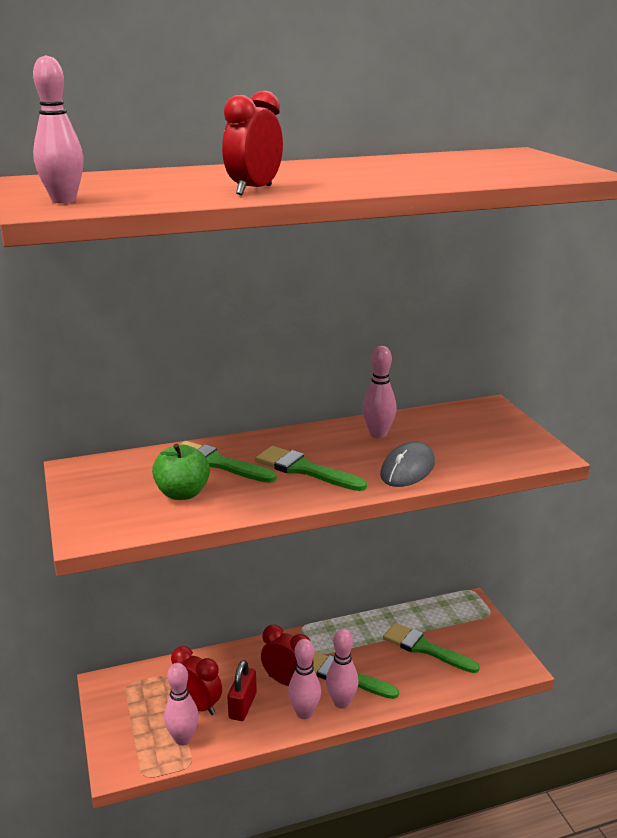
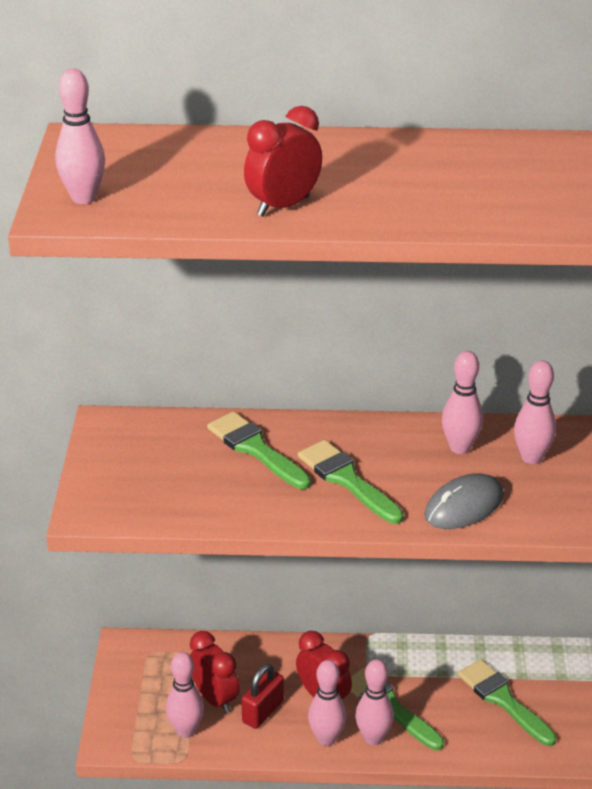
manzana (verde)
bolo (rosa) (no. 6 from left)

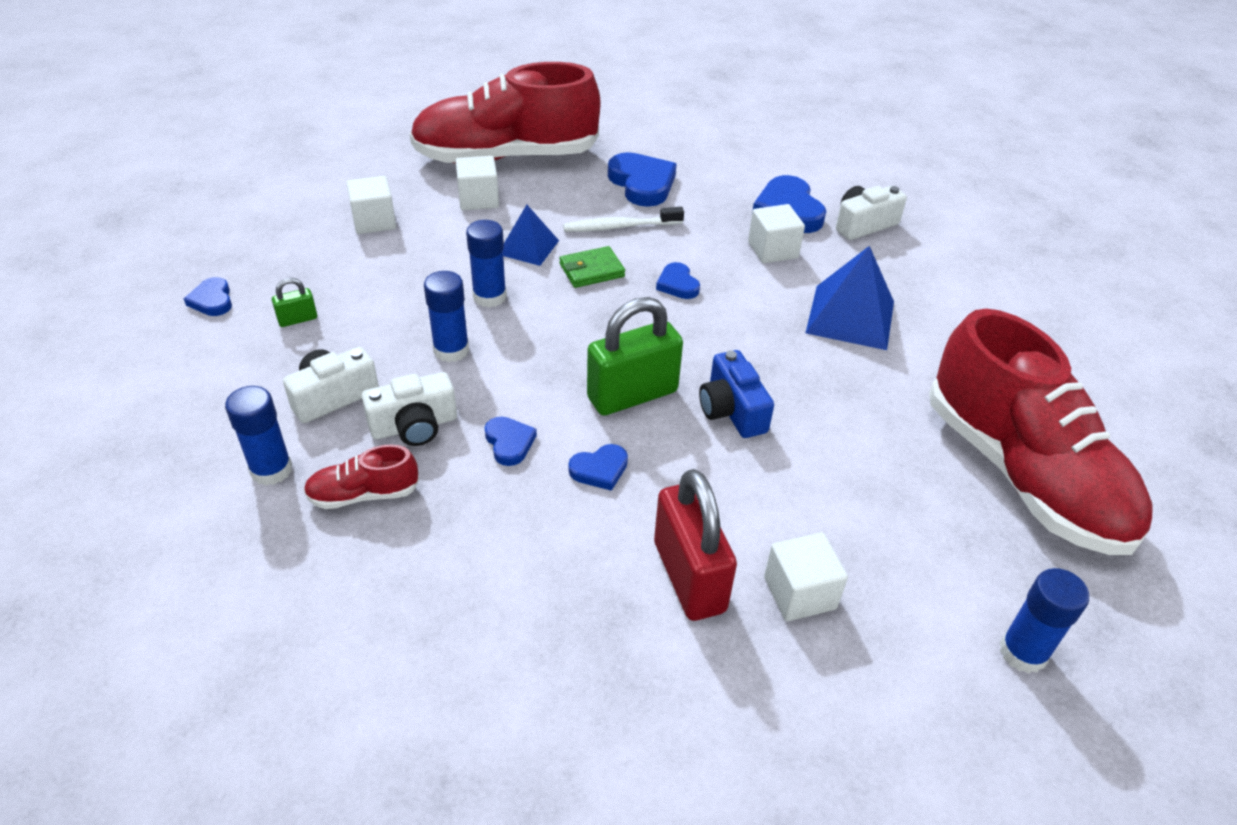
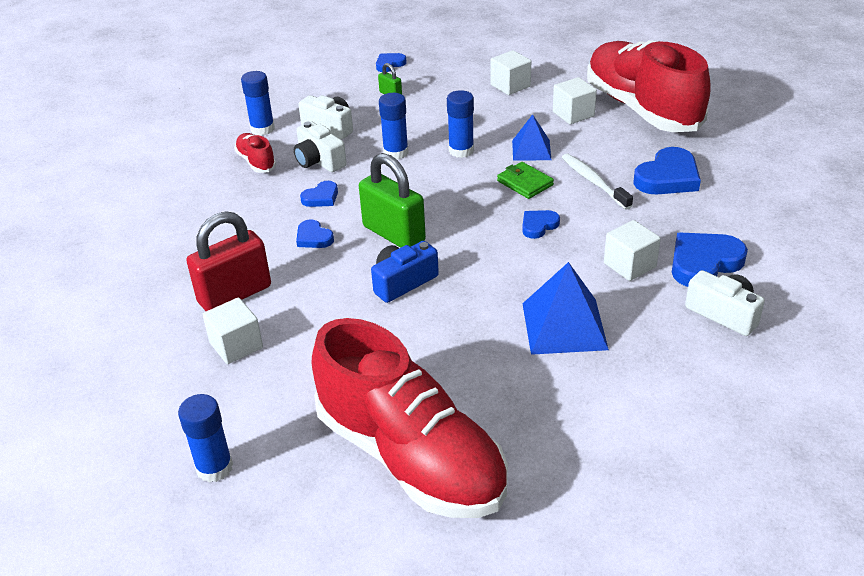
zapato (rojo) (no. 2 from left)

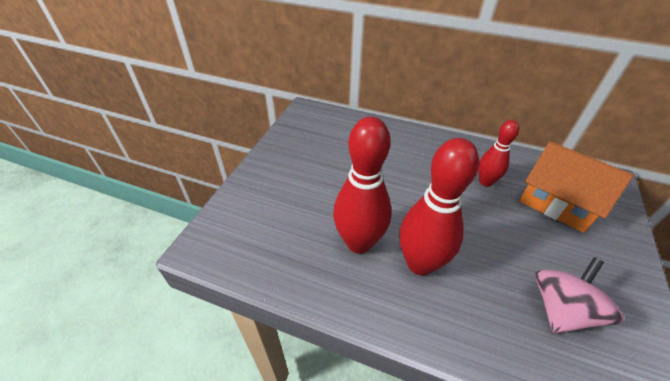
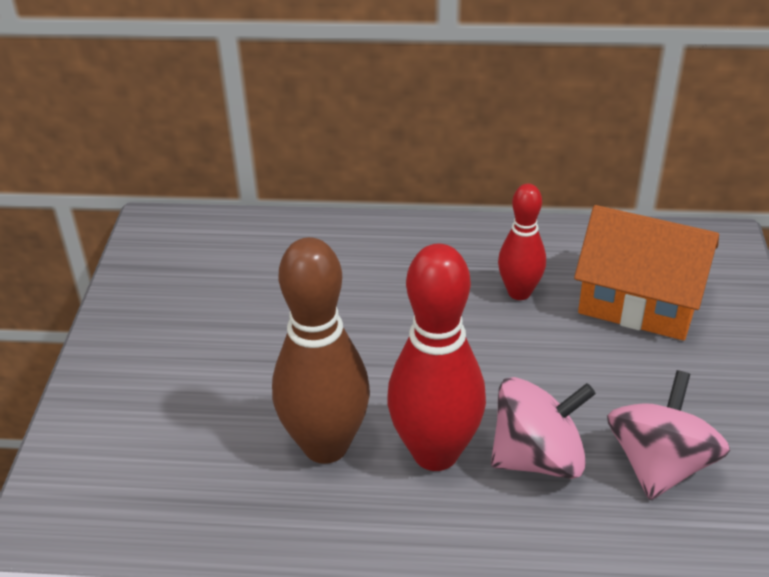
bolo (marrón)
peonza (rosa) (no. 1 from left)

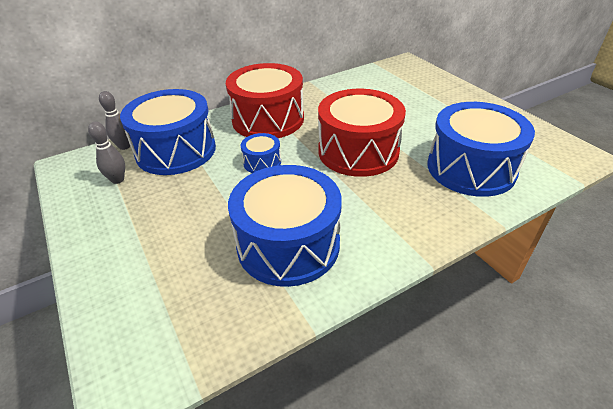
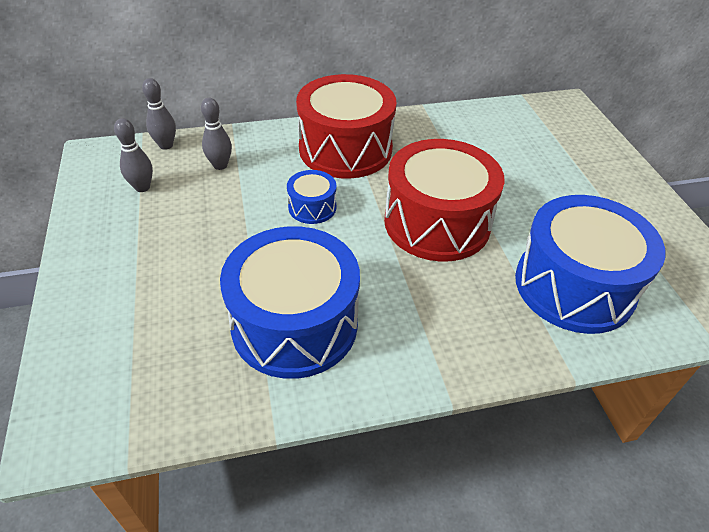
bolo (gris) (no. 3 from left)

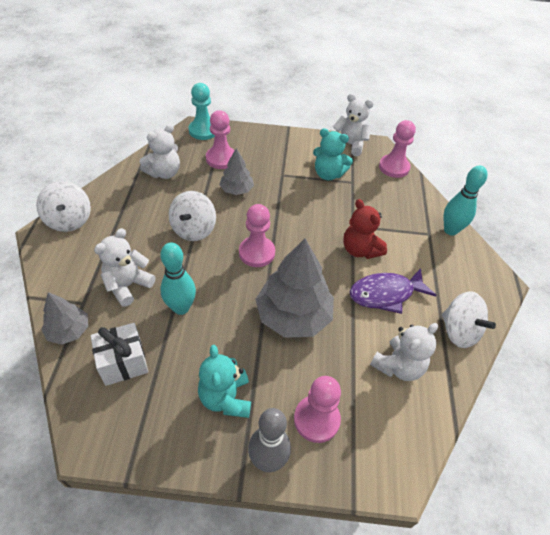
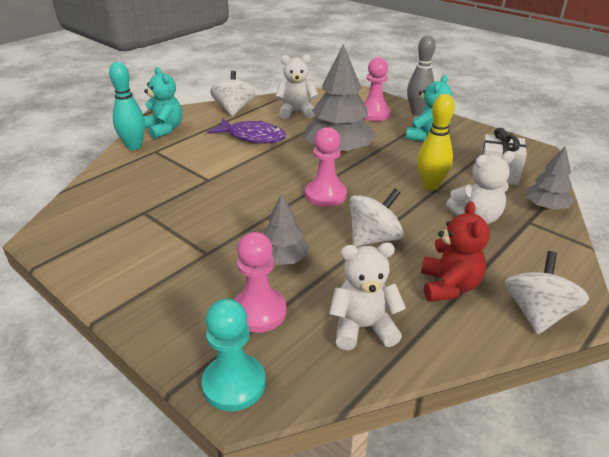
osito (blanco) (no. 3 from left in the first image)
peón (rosa) (no. 4 from left in the first image)
osito (turquesa) (no. 1 from left)
osito (rojo)
bolo (amarillo)

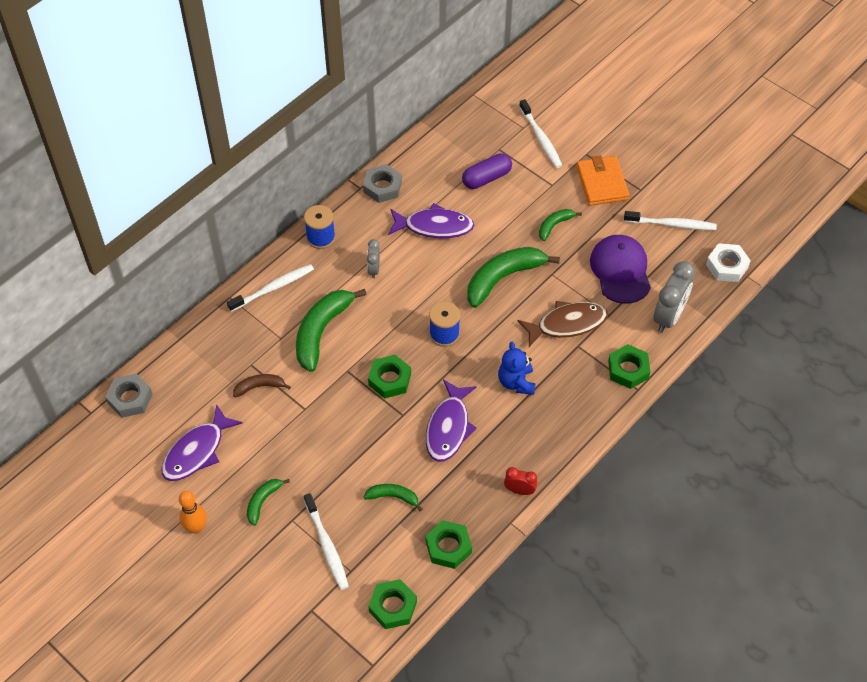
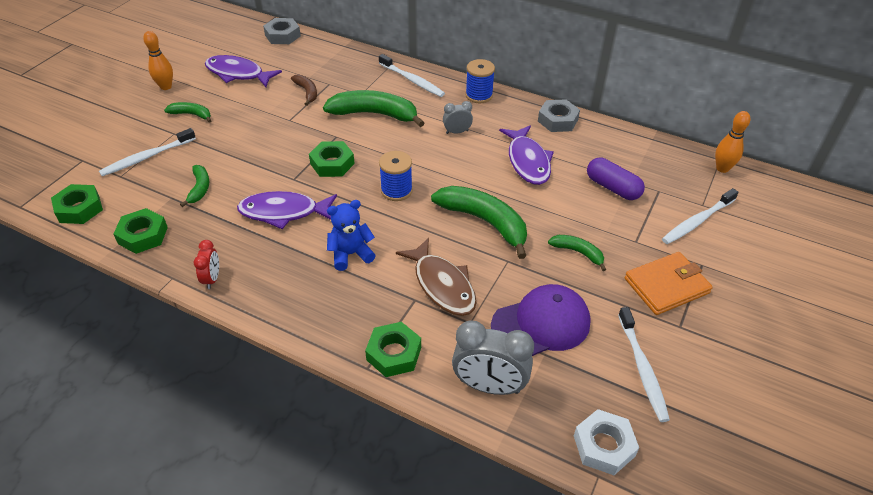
bolo (naranja) (no. 2 from left)

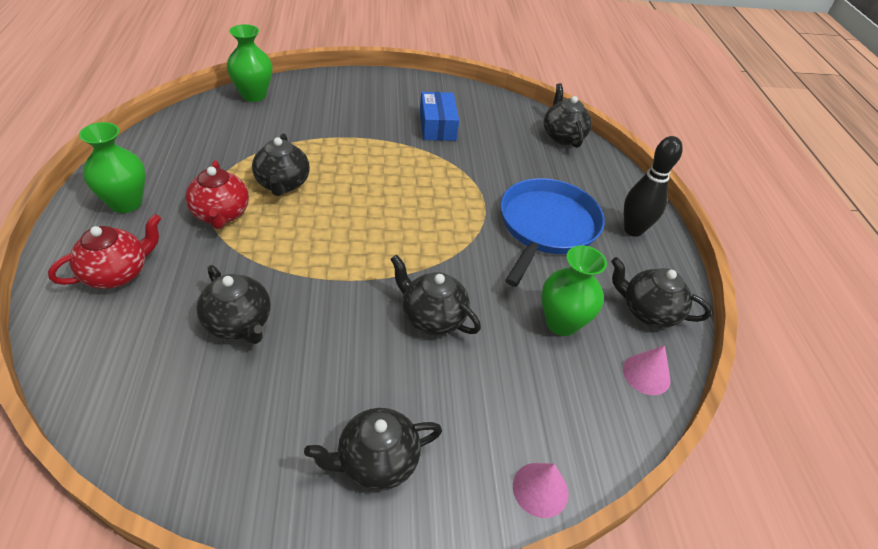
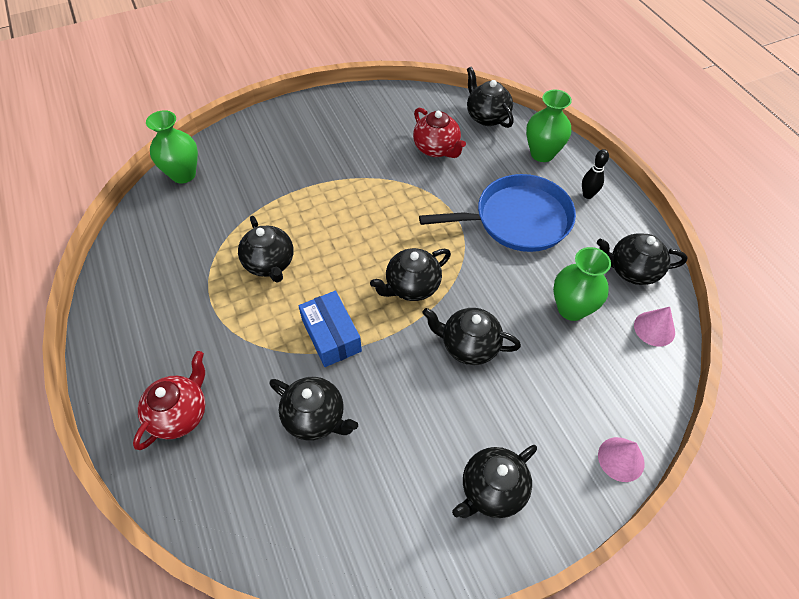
caja (azul)
florero (verde) (no. 2 from left)
bolo (negro)
tetera (rojo) (no. 2 from left)
sartén (azul)
tetera (negro) (no. 3 from left)

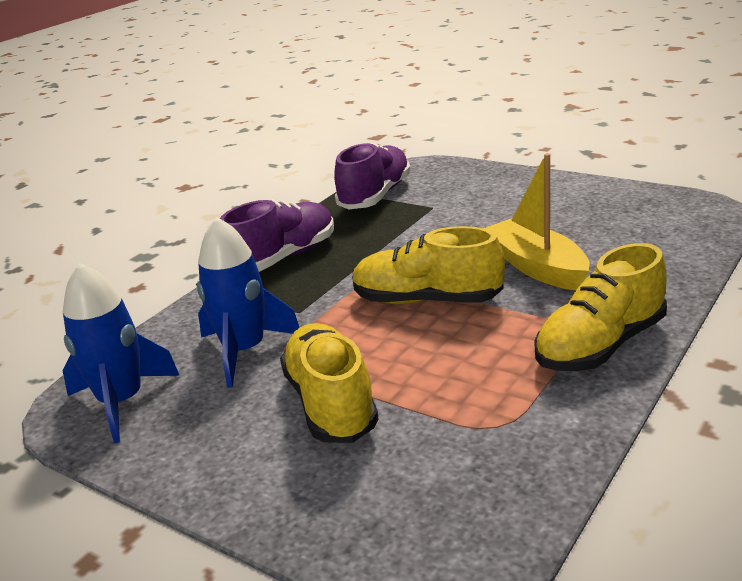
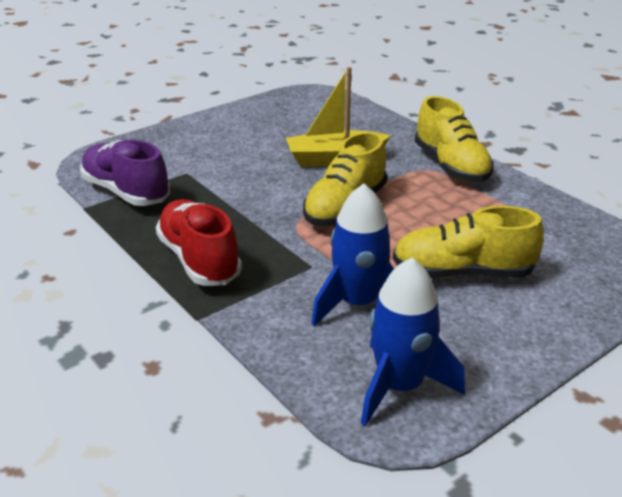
zapato (rojo)

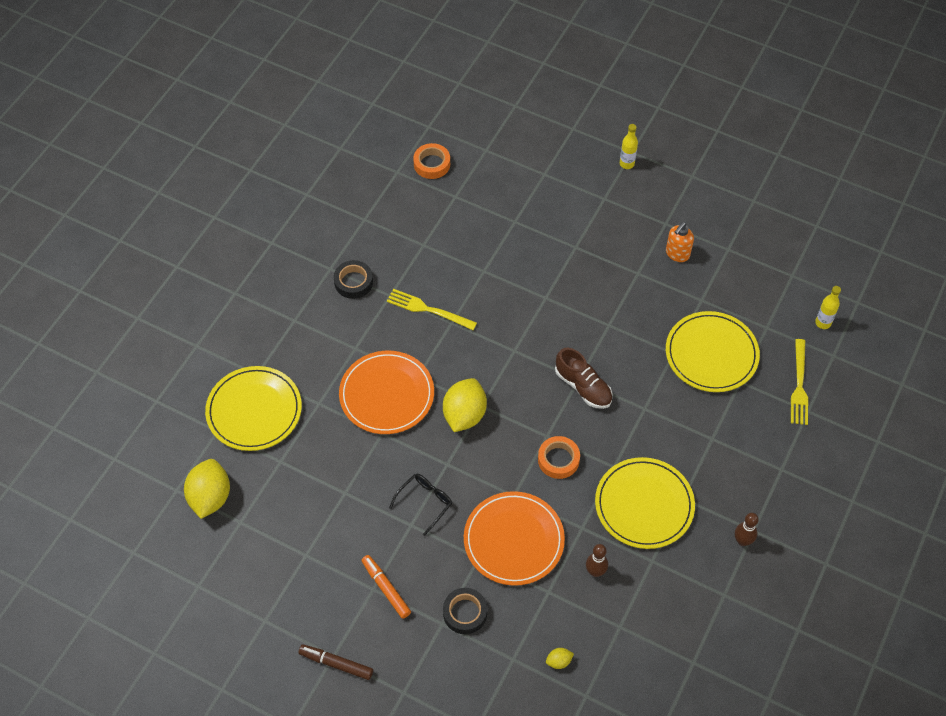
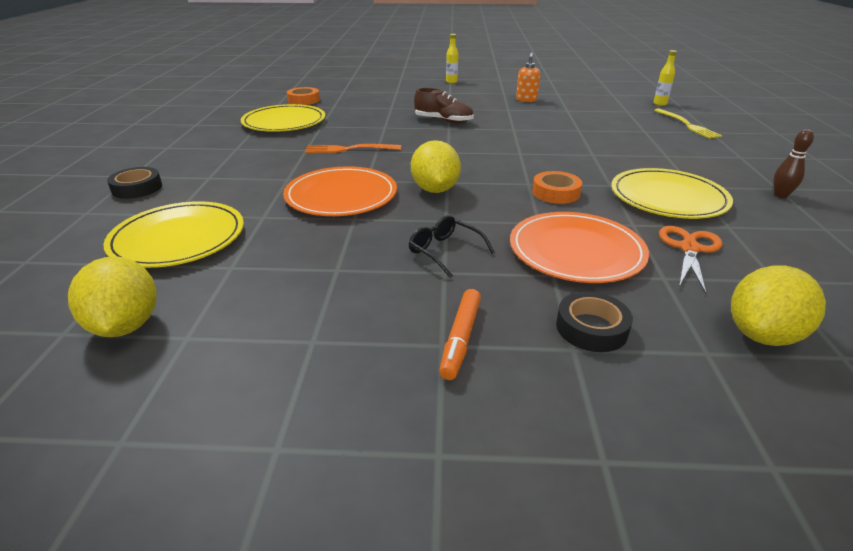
cinta adhesiva (negro) (no. 1 from left)
tenedor (naranja)
plato (amarillo) (no. 2 from left)
zapato (marrón)
gafas (negro)
tijeras (naranja)
rotulador (naranja)
rotulador (marrón)
limón (amarillo) (no. 3 from left)

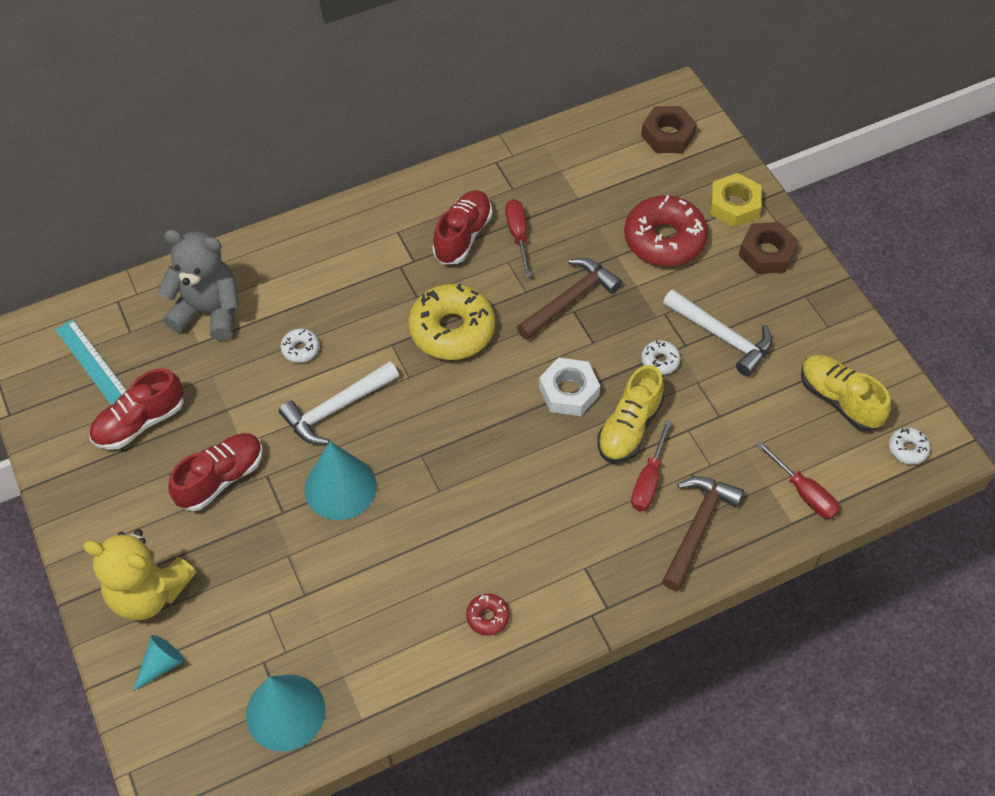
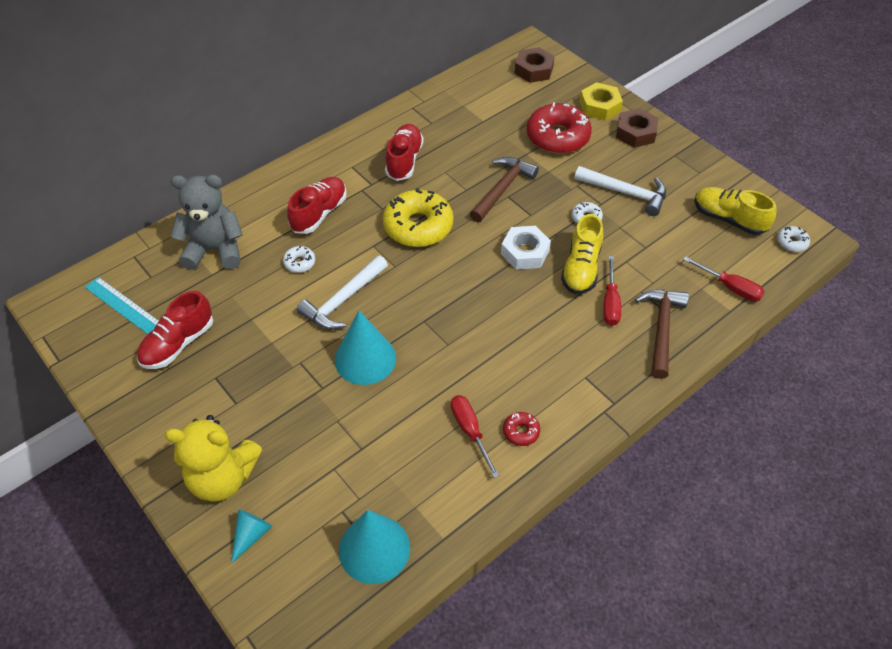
destornillador (rojo) (no. 1 from left)
zapato (rojo) (no. 2 from left)

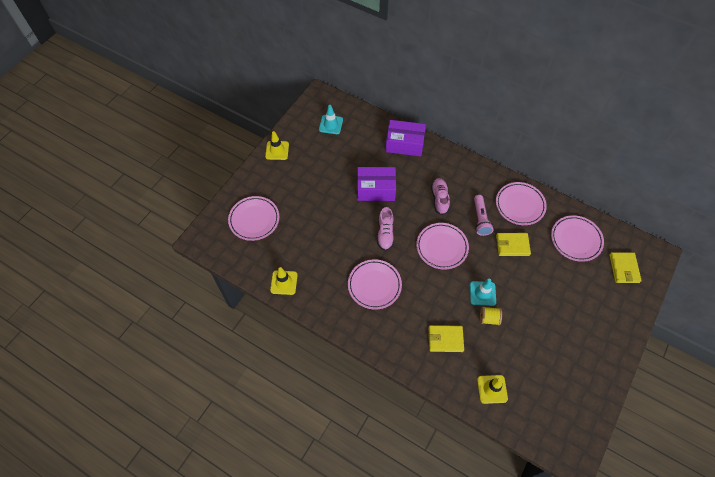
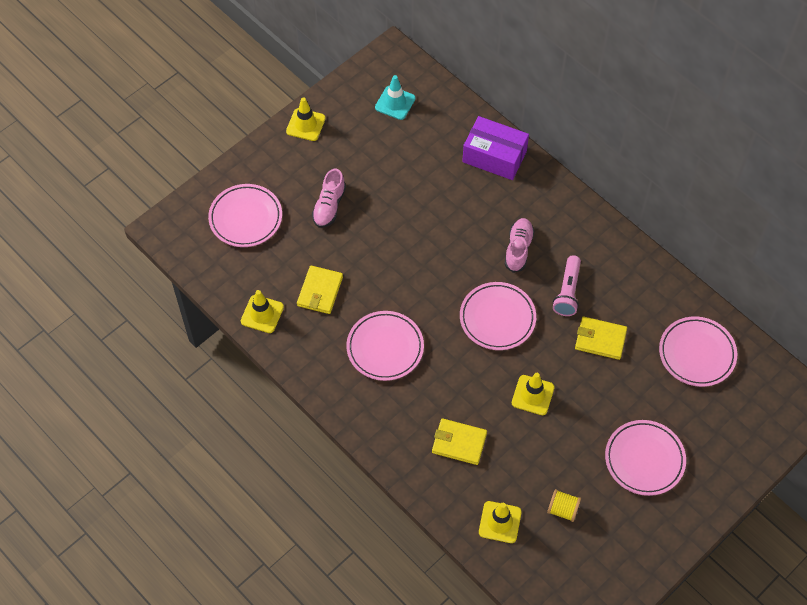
caja (morado) (no. 1 from left in the first image)
plato (rosa) (no. 4 from left)
zapato (rosa) (no. 1 from left)
cartera (amarillo) (no. 1 from left)
cono de tráfico (amarillo) (no. 4 from left)
carrete (amarillo)

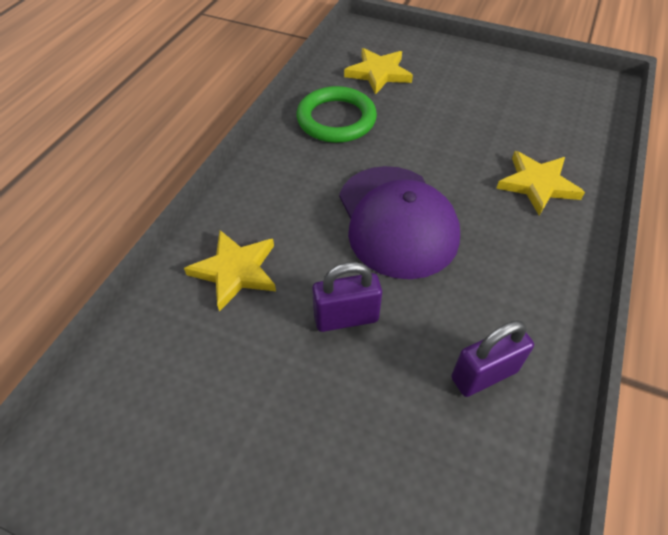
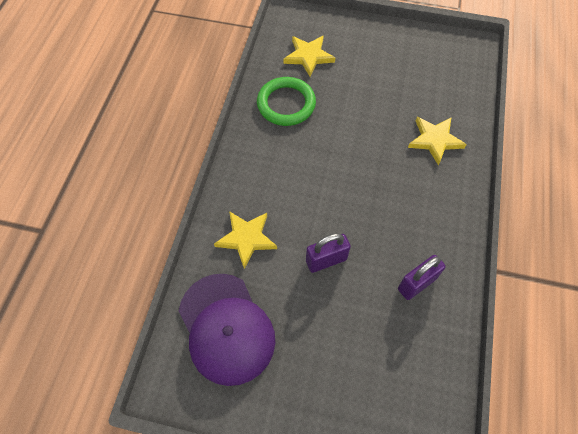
gorra (morado)

